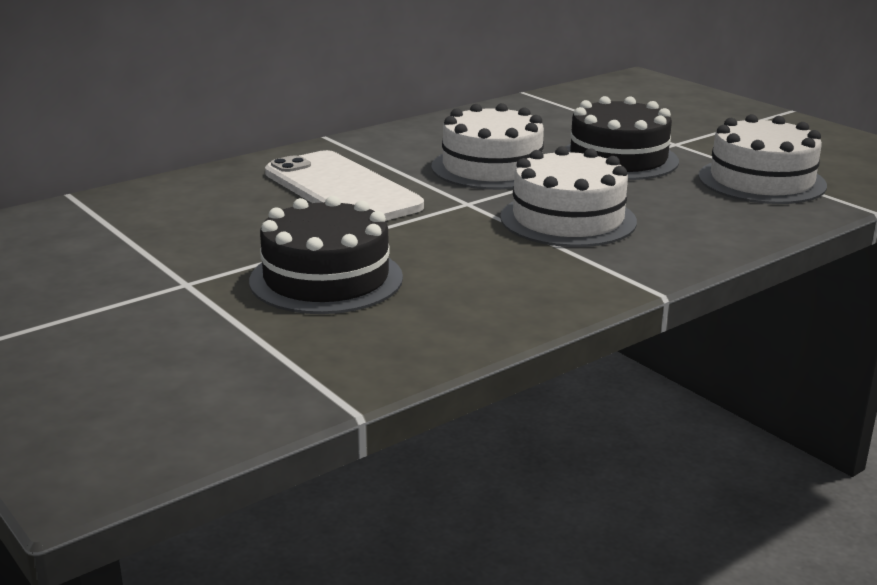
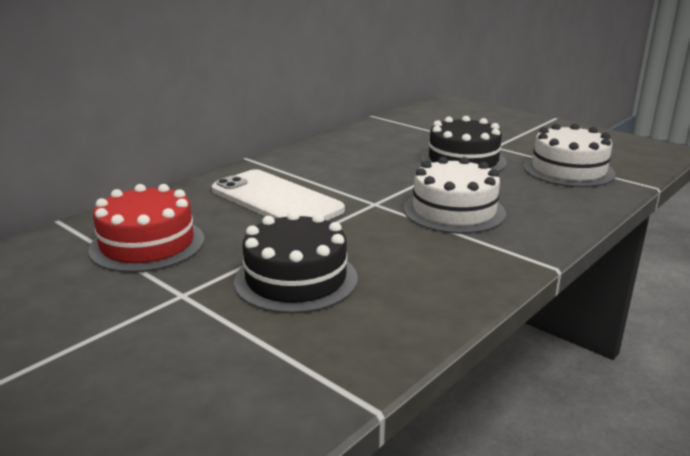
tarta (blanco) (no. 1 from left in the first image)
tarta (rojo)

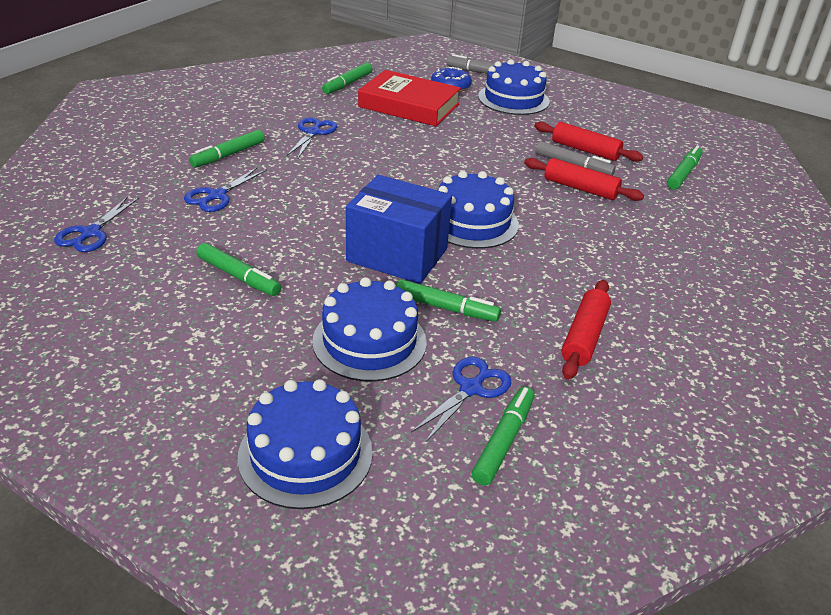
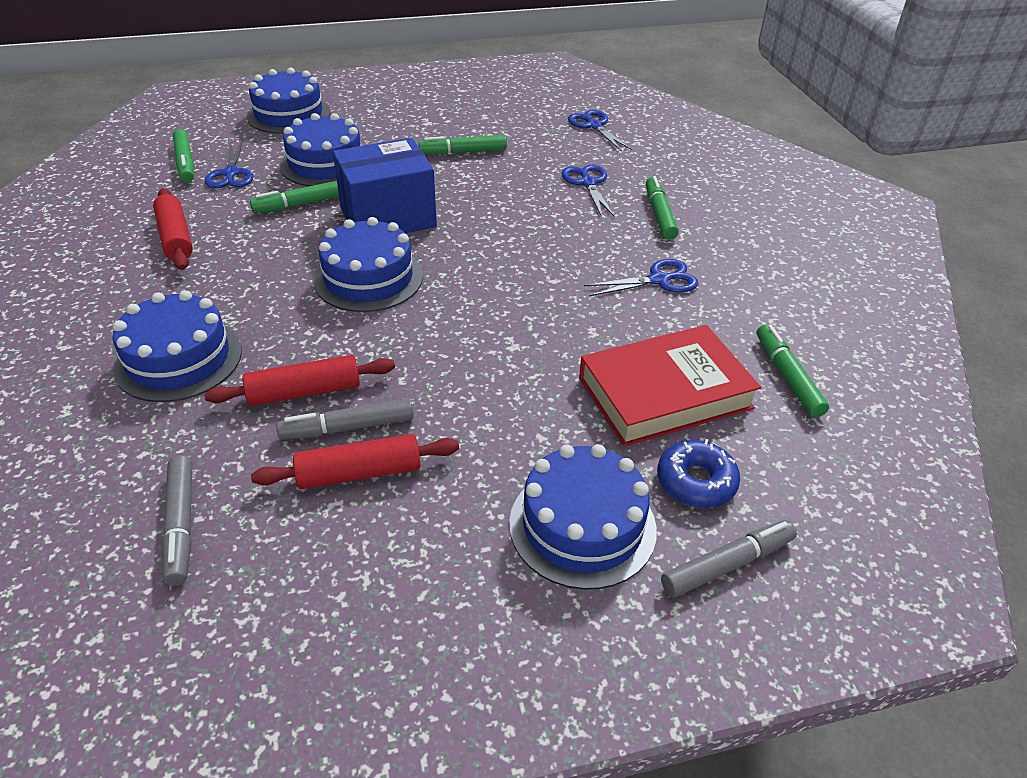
tijeras (azul) (no. 4 from left)
rotulador (gris) (no. 1 from left)
tarta (azul) (no. 1 from left)

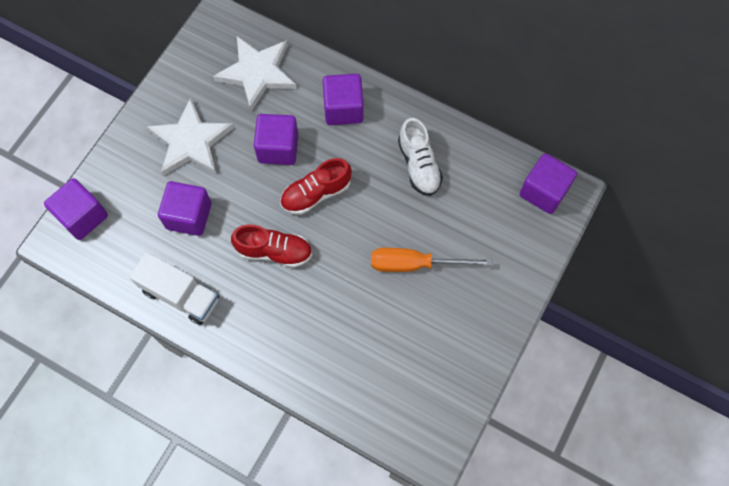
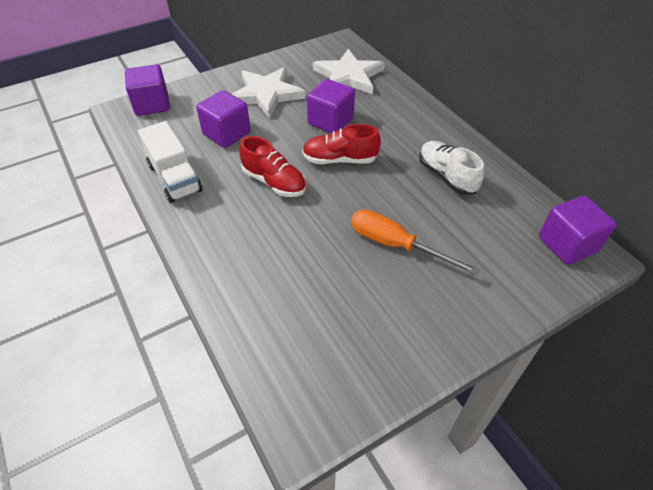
cubo (morado) (no. 4 from left in the first image)
zapato (blanco)

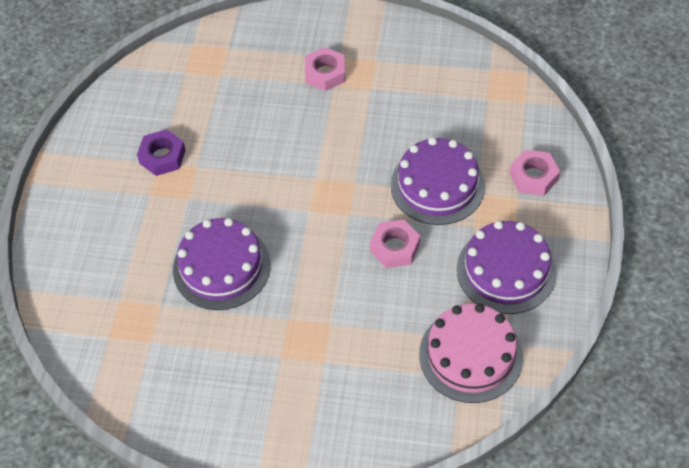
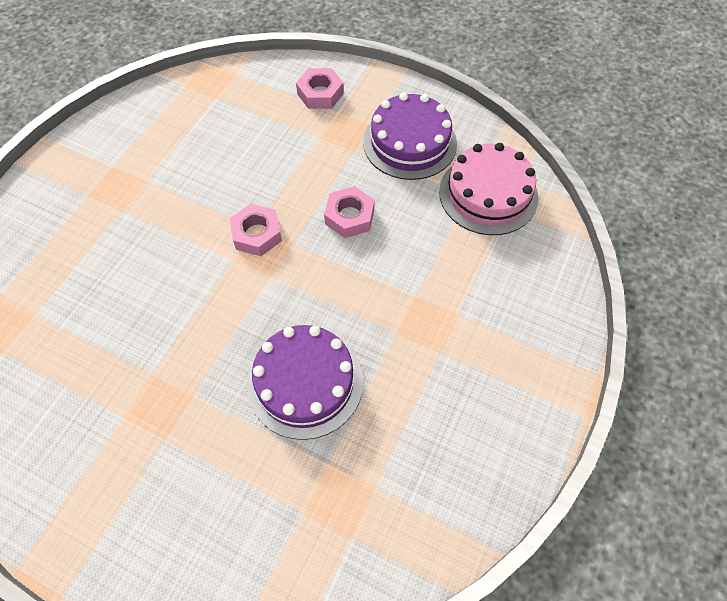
tuerca (rosa) (no. 1 from left)
tuerca (morado)
tarta (morado) (no. 2 from left in the first image)

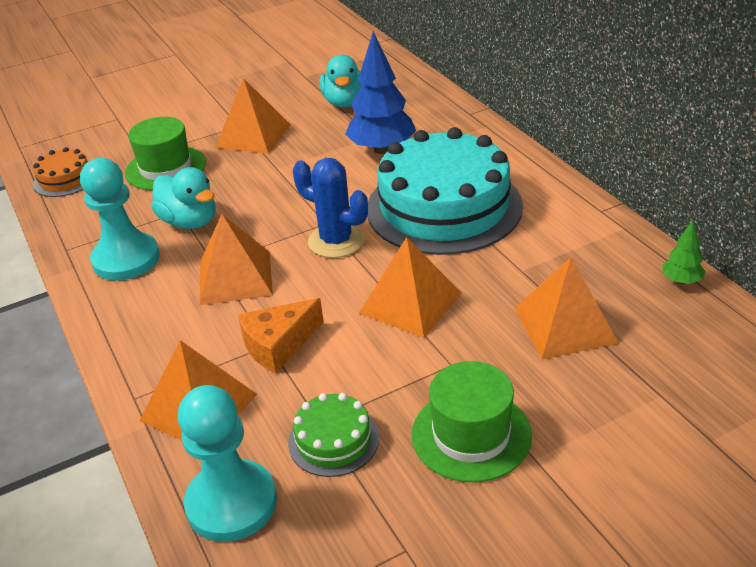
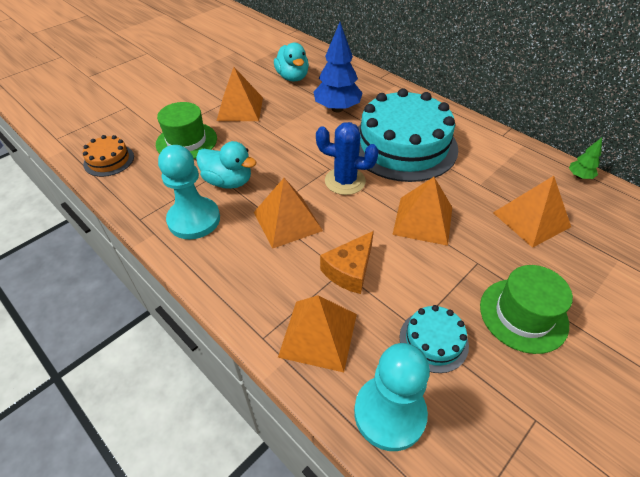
tarta (turquesa) (no. 2 from left)

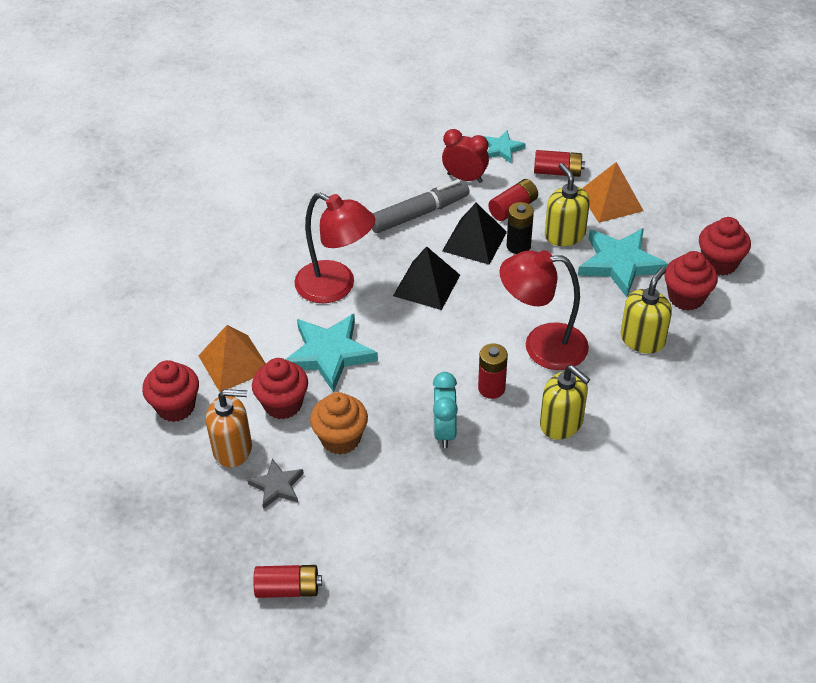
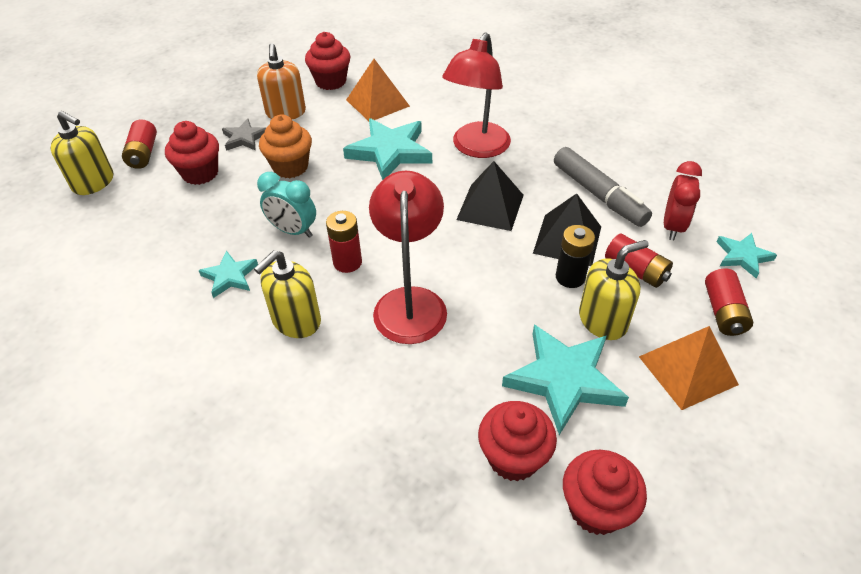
dispensador de jabón (amarillo) (no. 1 from left)
magdalena (rojo) (no. 1 from left)
despertador (turquesa)
estrella (turquesa) (no. 1 from left)

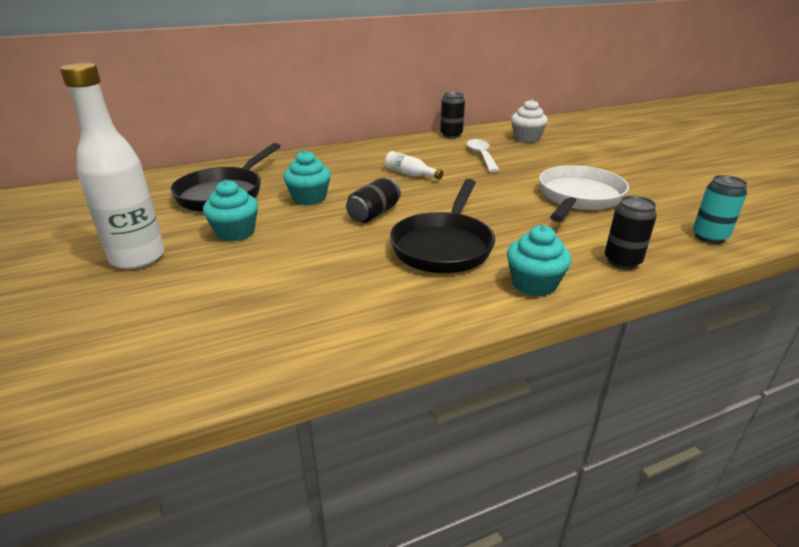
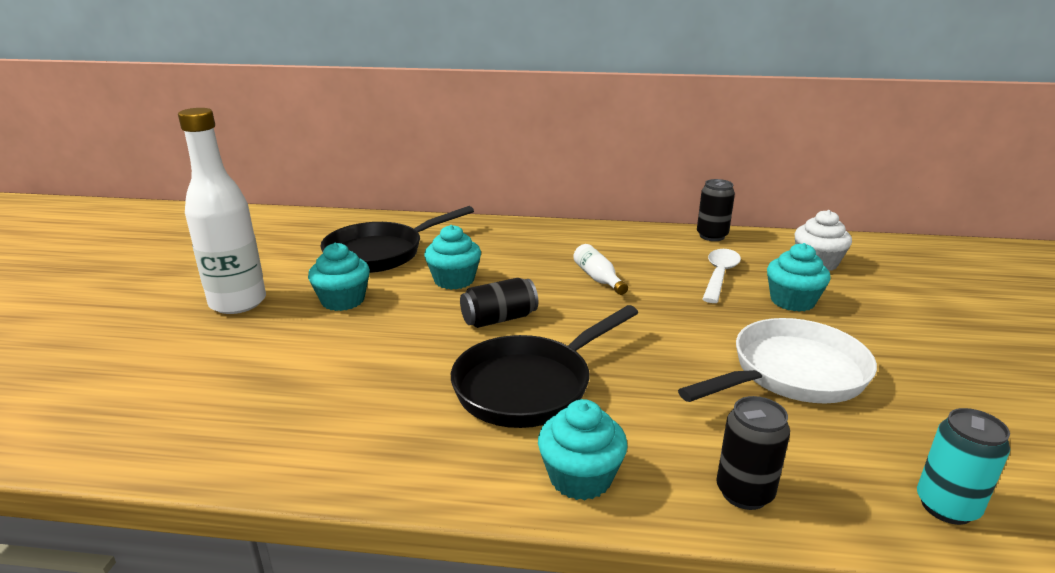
magdalena (turquesa) (no. 4 from left)

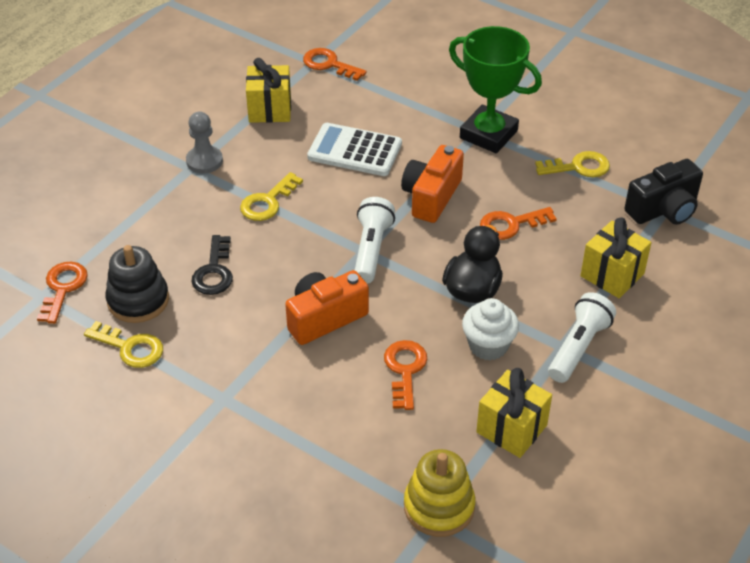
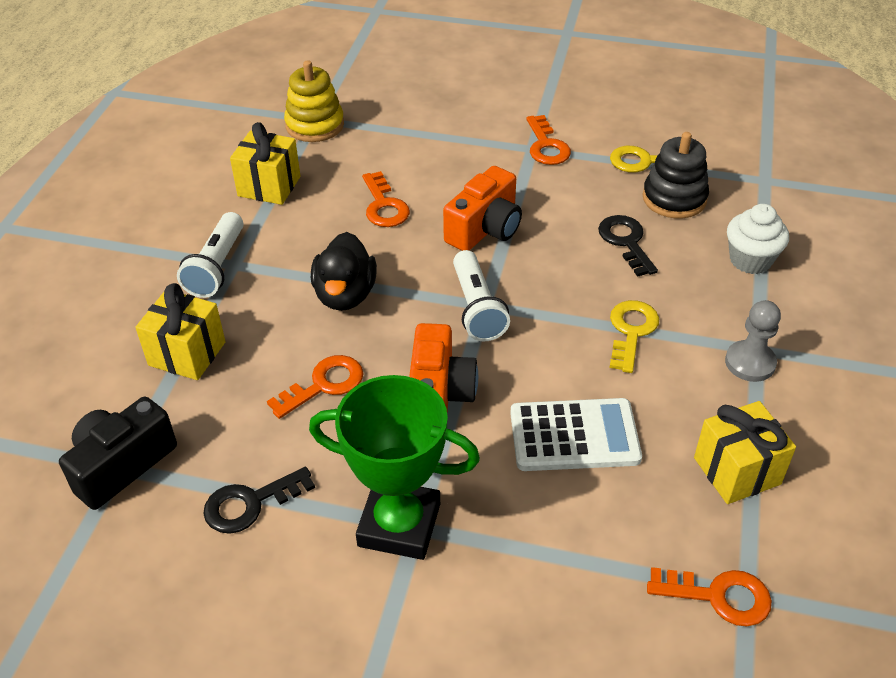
llave (negro) (no. 1 from left)
llave (naranja) (no. 3 from left)
magdalena (blanco)

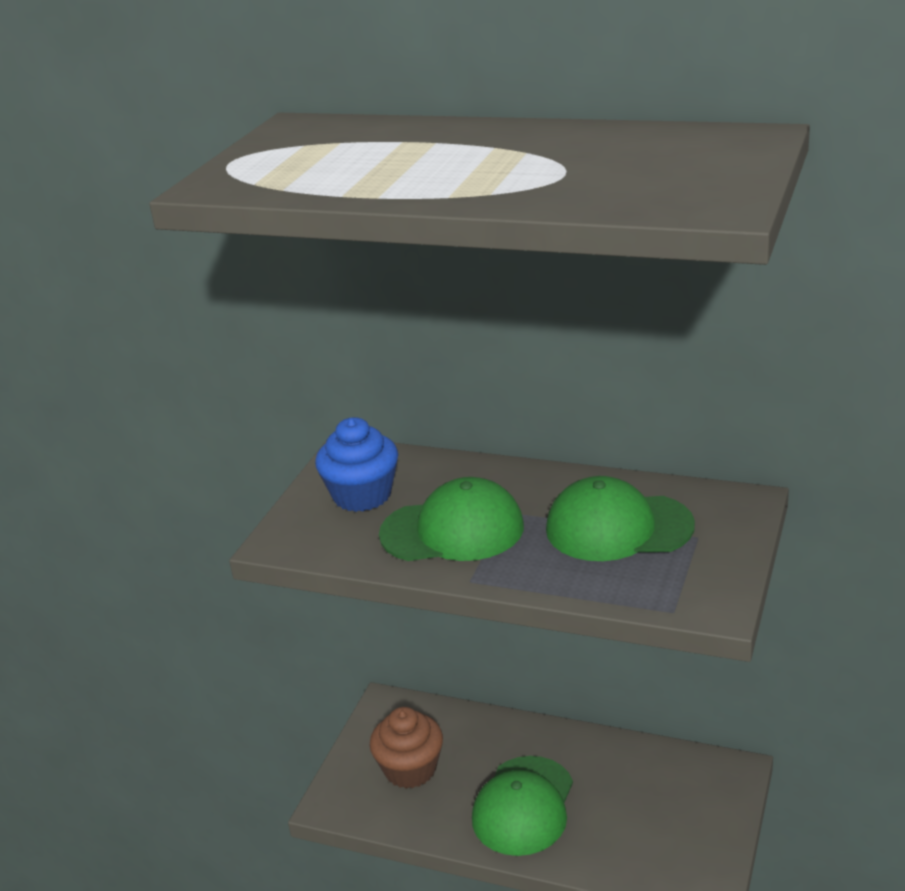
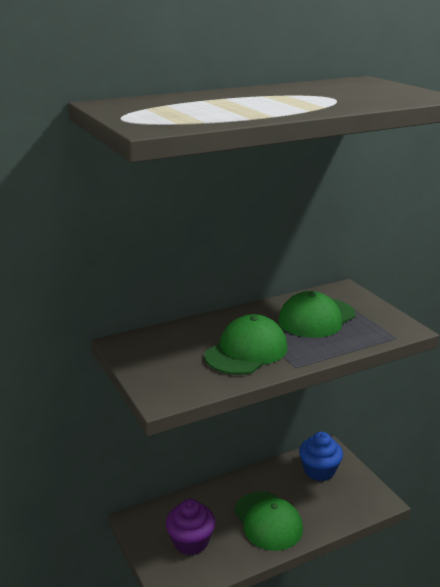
magdalena (azul)
magdalena (morado)

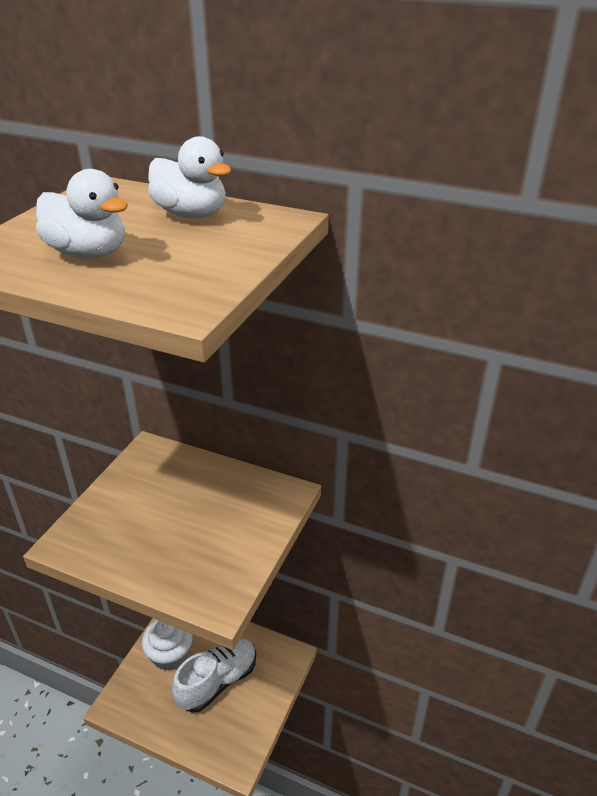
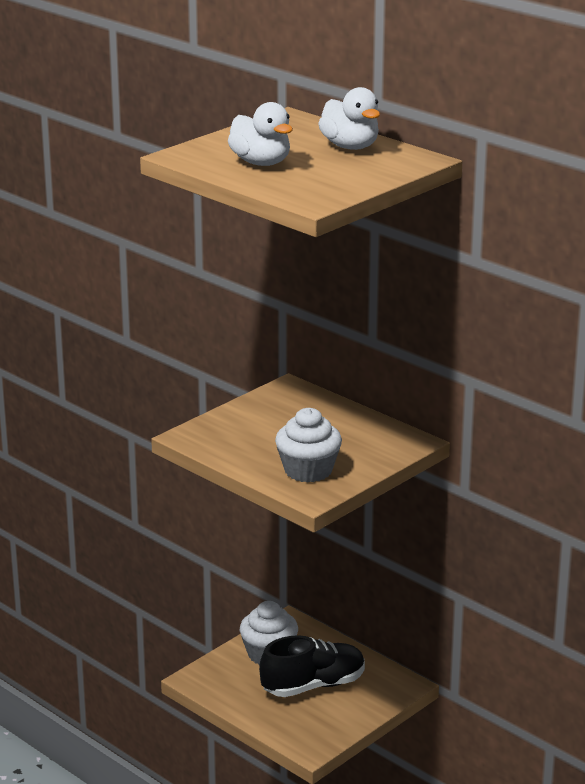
zapato (negro)
magdalena (blanco) (no. 2 from left)

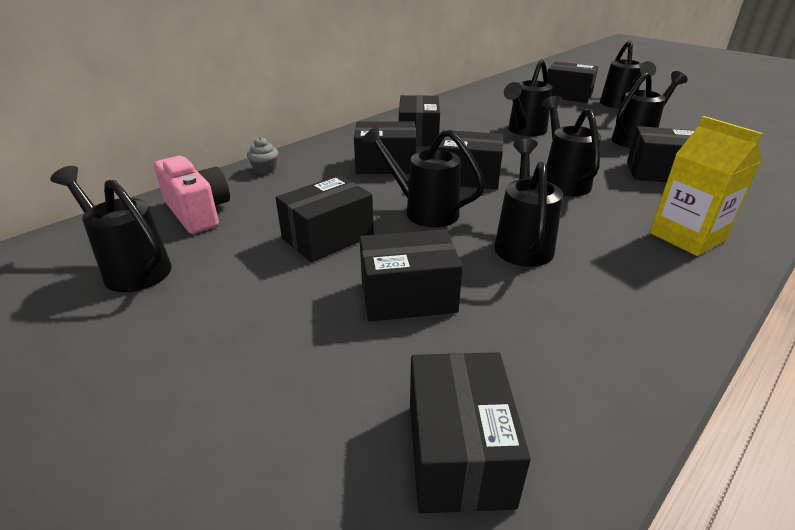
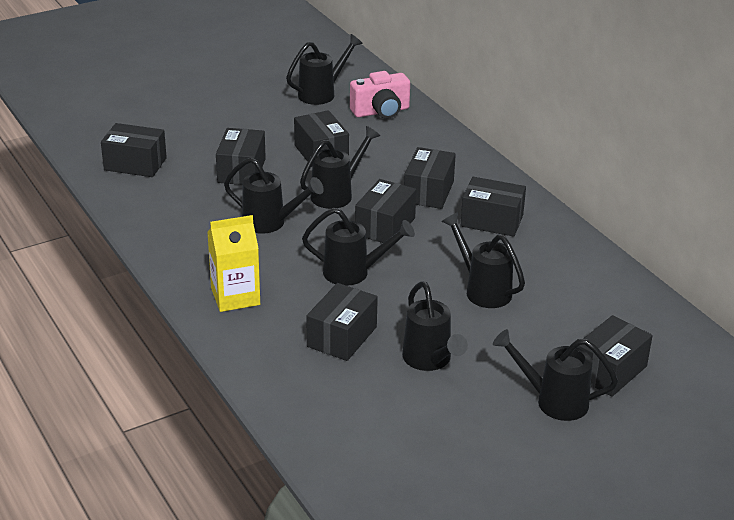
magdalena (gris)

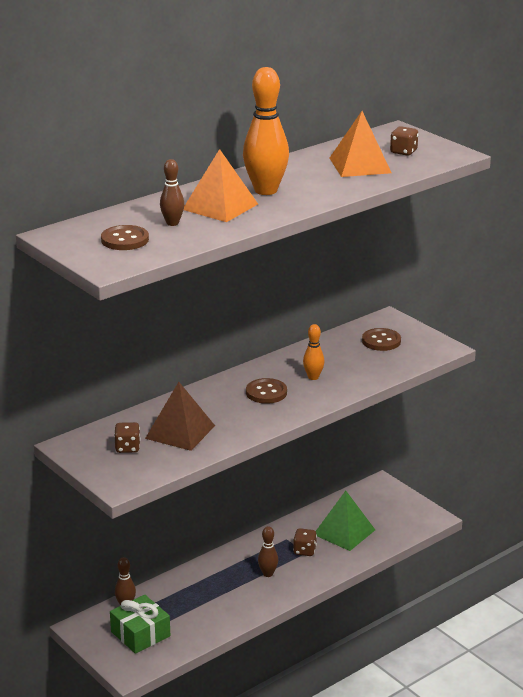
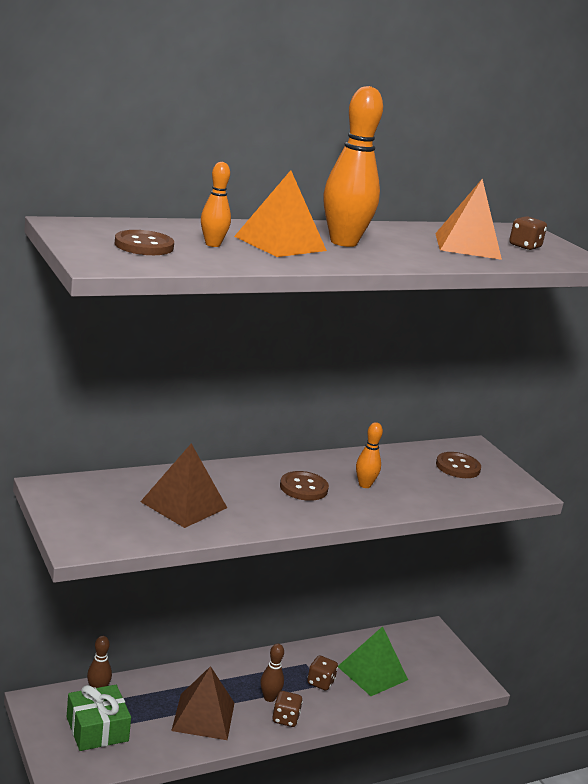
bolo (naranja) (no. 1 from left)
dado (marrón) (no. 1 from left)
pirámide (marrón) (no. 2 from left)

